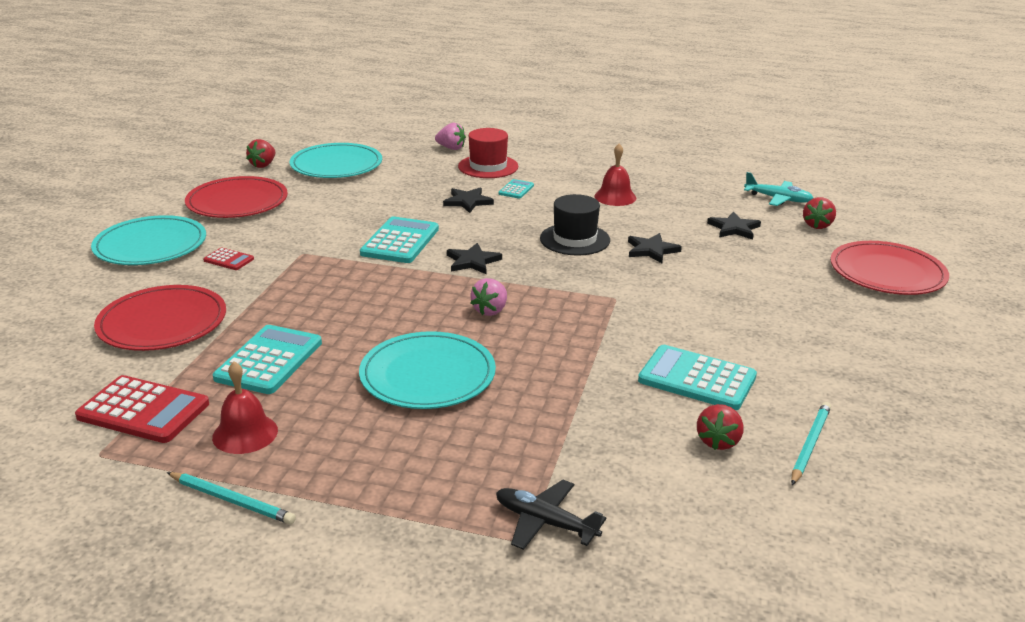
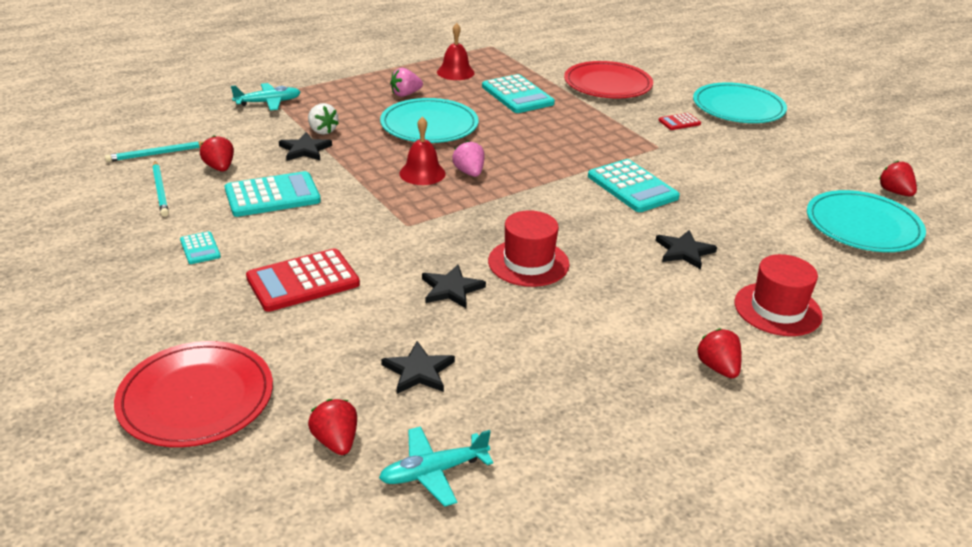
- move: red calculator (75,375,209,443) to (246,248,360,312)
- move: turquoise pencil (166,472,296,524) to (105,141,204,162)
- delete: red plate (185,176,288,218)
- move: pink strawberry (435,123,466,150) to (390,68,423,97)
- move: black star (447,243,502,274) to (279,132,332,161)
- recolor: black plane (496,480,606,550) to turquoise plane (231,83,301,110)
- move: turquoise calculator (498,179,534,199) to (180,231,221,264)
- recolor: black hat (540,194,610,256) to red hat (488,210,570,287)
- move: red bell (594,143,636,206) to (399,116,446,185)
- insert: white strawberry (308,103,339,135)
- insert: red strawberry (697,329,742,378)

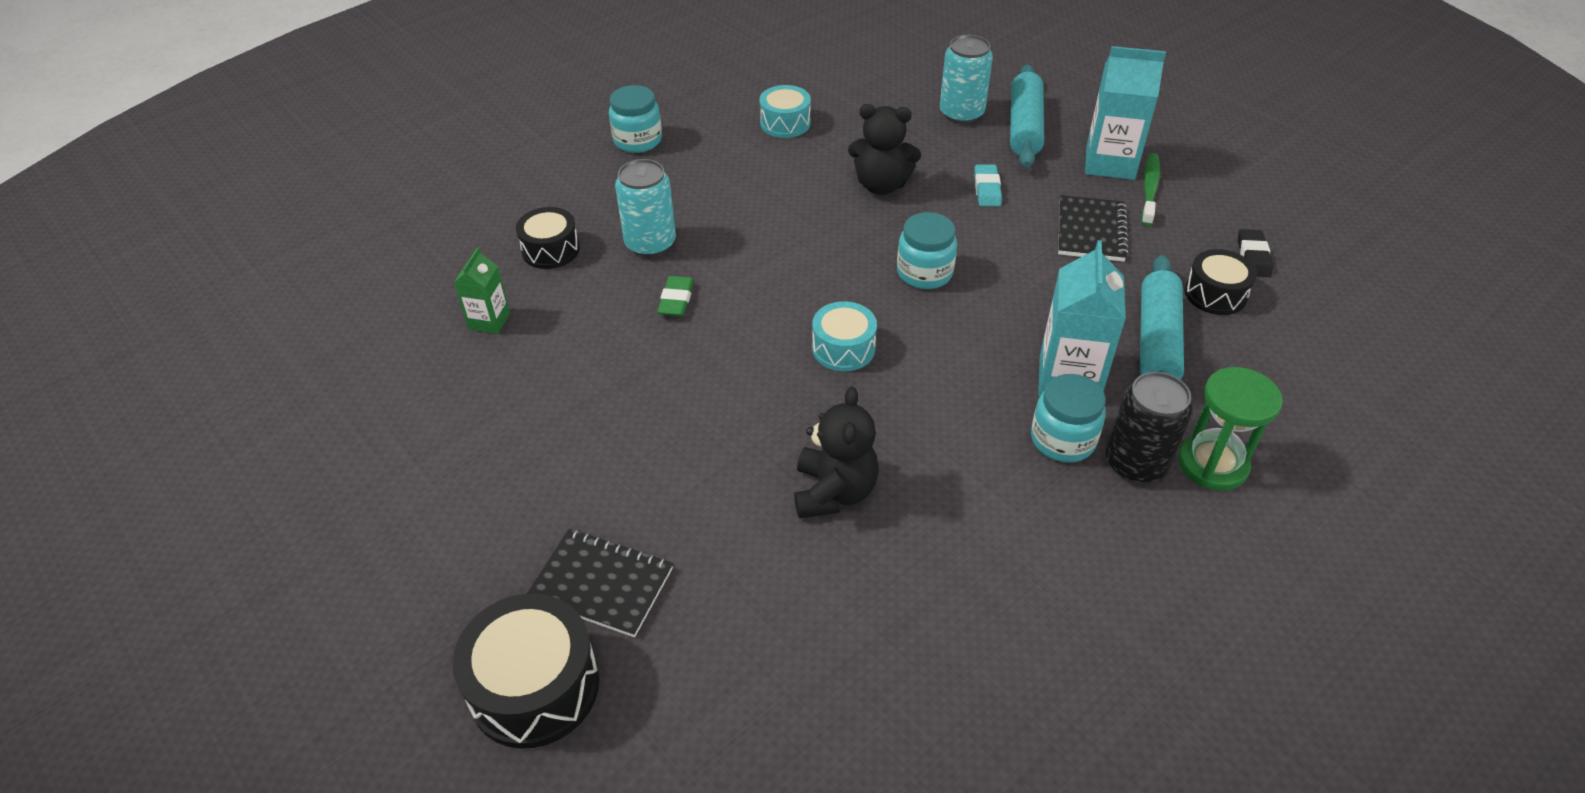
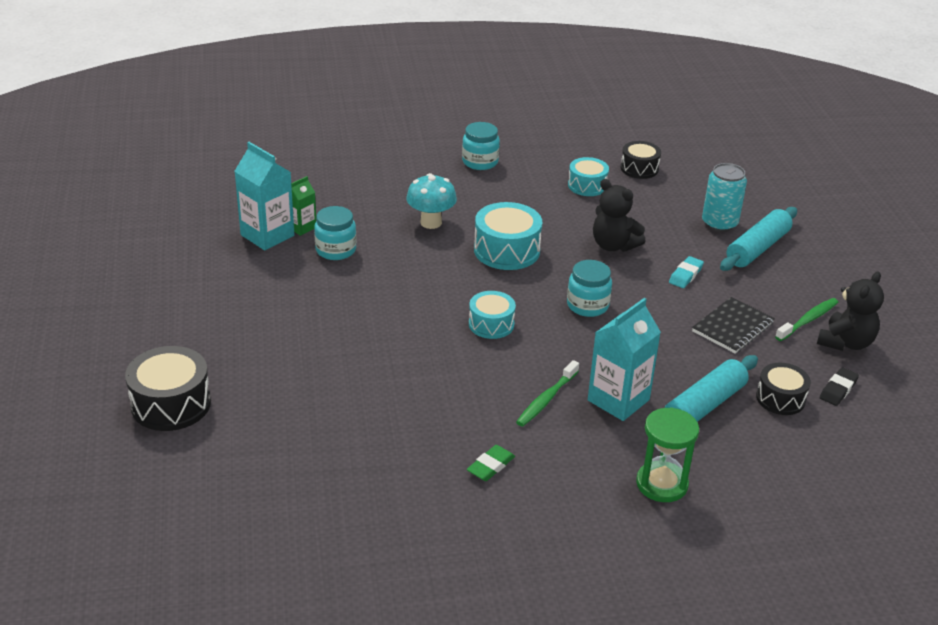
- move: black drum (516,207,580,269) to (621,141,661,179)
- delete: black notebook (527,529,673,637)
- replace: turquoise can (615,159,676,257) to turquoise mushroom (406,173,457,229)
- move: green eraser (657,276,694,316) to (467,445,515,481)
- move: black teddy bear (794,387,879,518) to (817,271,884,351)
- move: turquoise jar (1031,374,1106,462) to (314,206,357,260)
- move: turquoise carton (1085,46,1166,180) to (235,142,294,250)
- delete: black can (1106,372,1193,483)
- insert: turquoise drum (474,202,542,270)
- insert: green toothbrush (516,360,579,427)

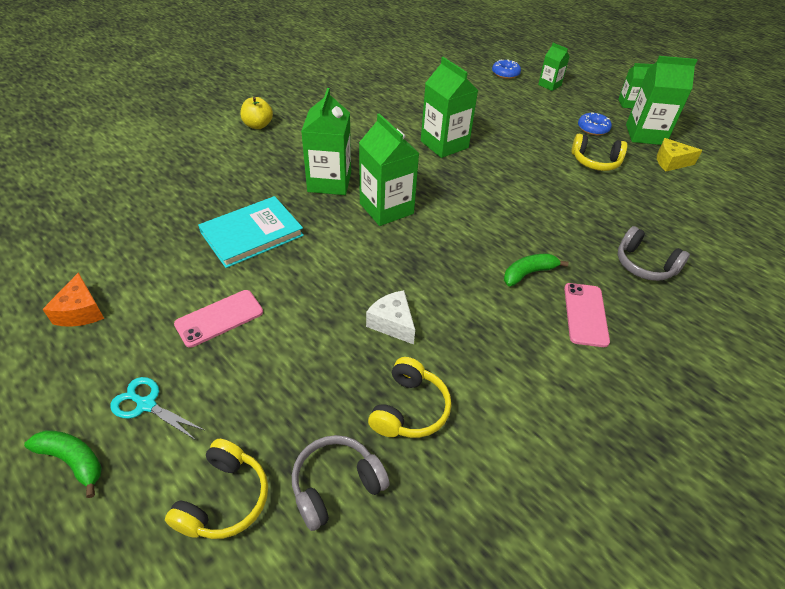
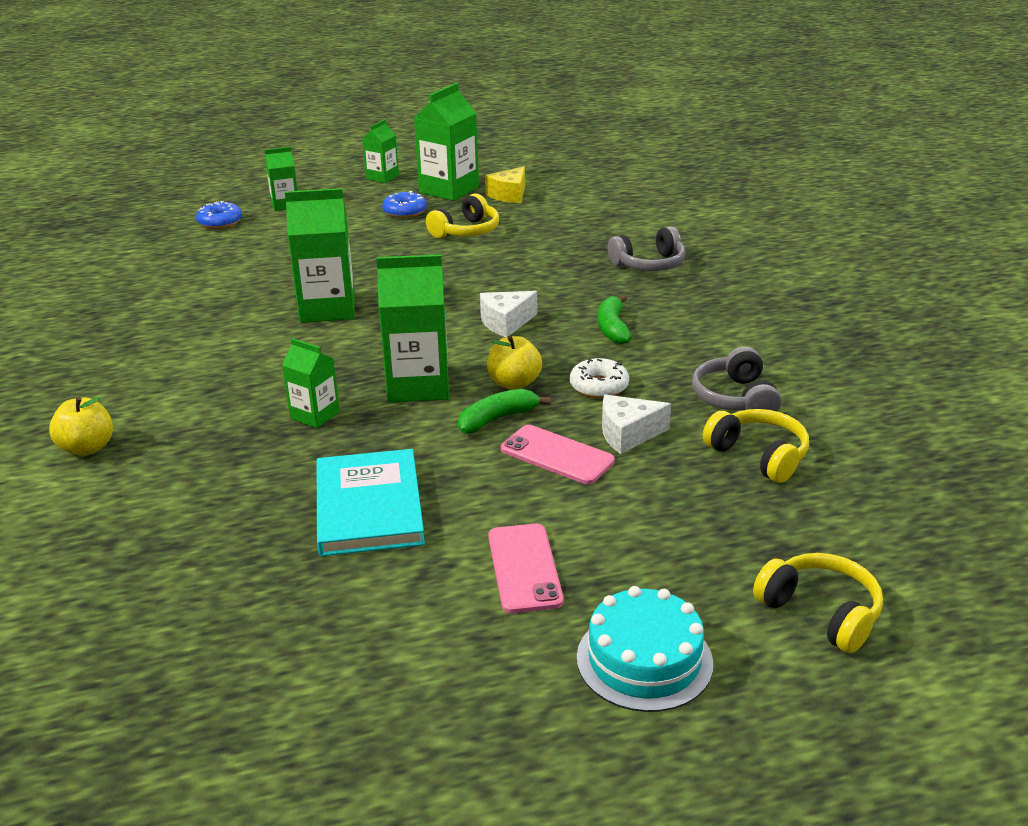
- move: green banana (24,430,102,498) to (458,389,551,434)
- delete: orange cheese (43,273,104,327)
- replace: turquoise scissors (110,377,204,439) to turquoise cake (577,586,713,712)
- move: grey headphones (292,435,390,531) to (692,346,781,411)
- resize: green carton (301,88,351,195) = (282,338,340,428) x0.56
- move: pink phone (564,283,610,347) to (501,425,615,484)
- insert: white cheese (480,291,537,337)
- insert: yellow apple (487,335,542,390)
- insert: white donut (570,358,629,398)

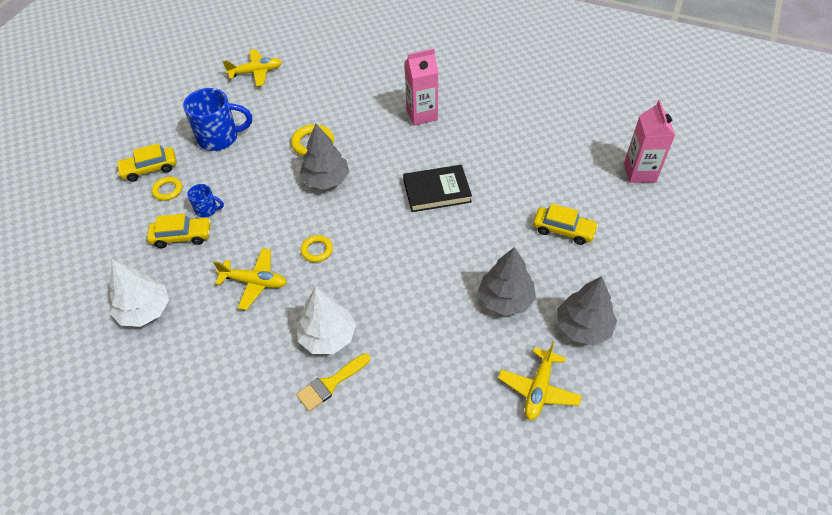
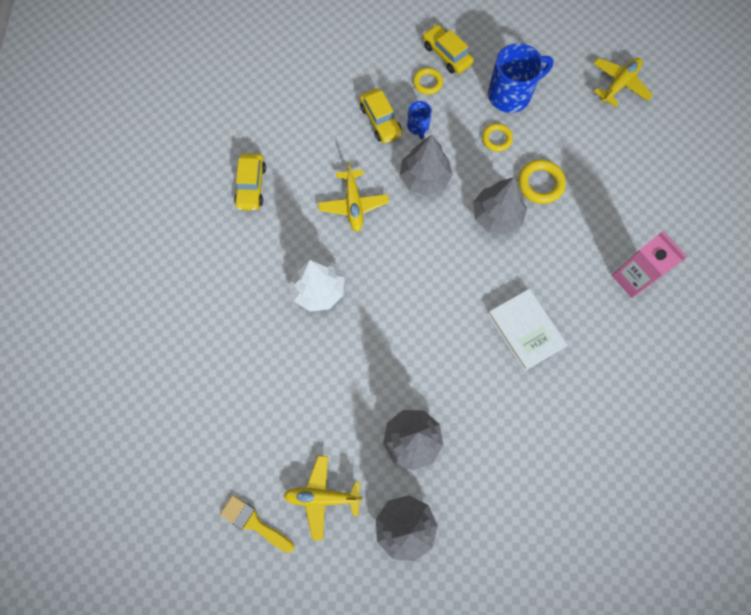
- delete: white tree (109,260,169,327)
- rotate: blue mug (183,88,252,151) = (488,43,553,113) 90 degrees counterclockwise
- rotate: yellow plane (223,49,282,87) = (593,58,653,107) 105 degrees counterclockwise
- move: yellow brush (296,353,370,411) to (220,495,294,553)
- move: yellow ring (300,235,333,262) to (482,123,513,152)
- recolor: black book (403,165,472,212) to white book (487,289,568,371)
- move: yellow car (533,204,598,245) to (234,153,266,211)
- delete: pink carton (624,100,675,183)
- insert: grey tree (400,135,453,196)

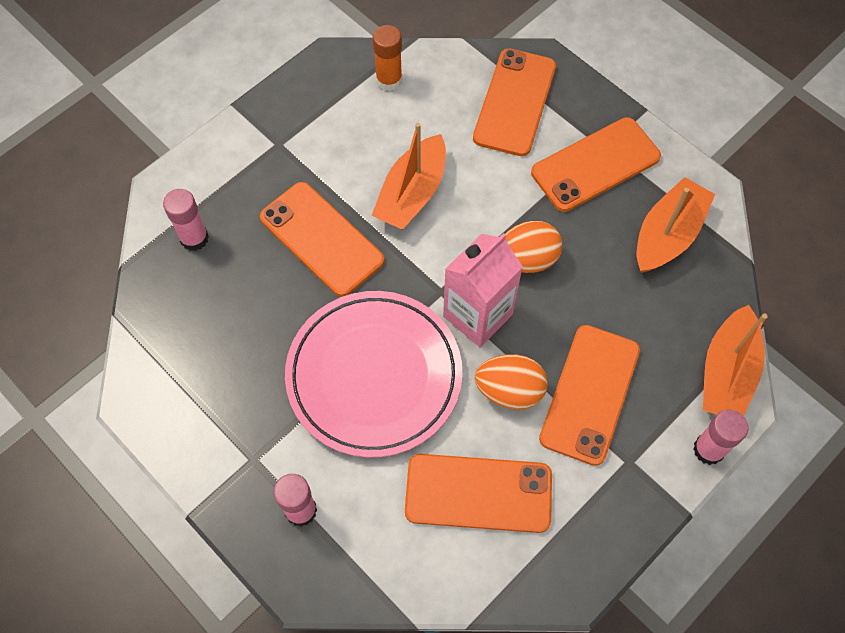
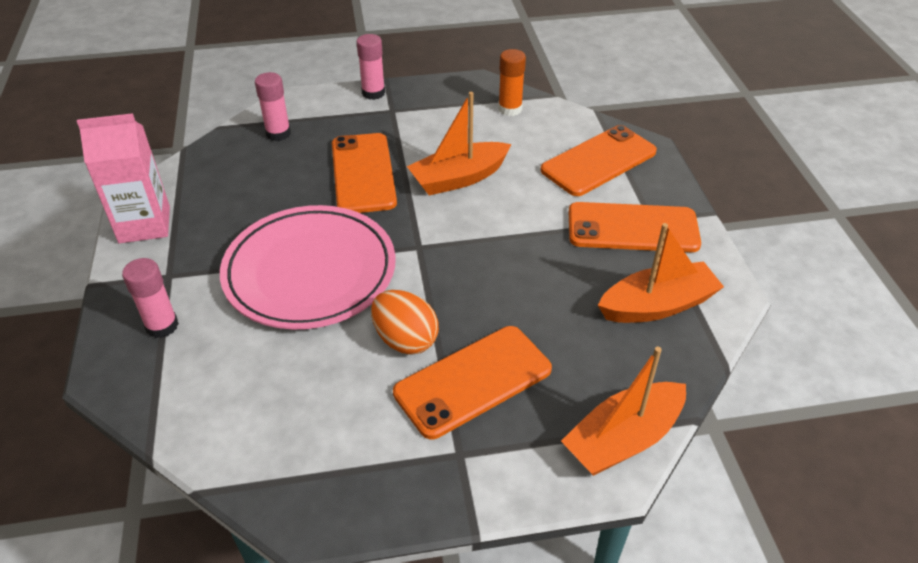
- delete: orange phone (405,454,552,533)
- move: pink carton (443,233,523,347) to (77,113,170,243)
- delete: orange egg (505,221,562,273)
- move: pink glue stick (693,410,748,465) to (356,34,385,100)

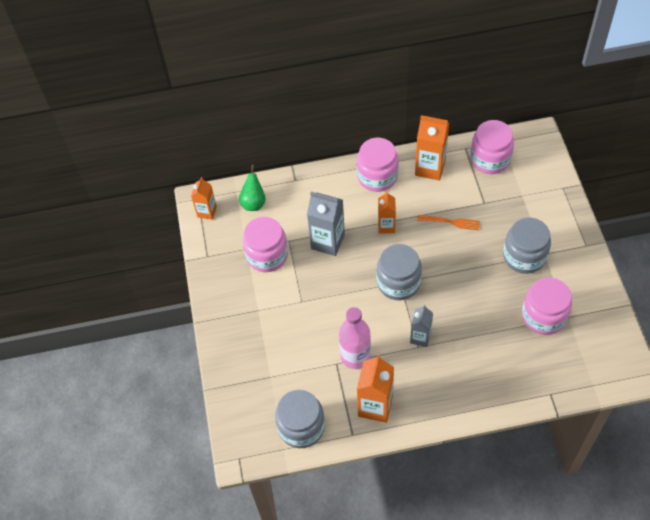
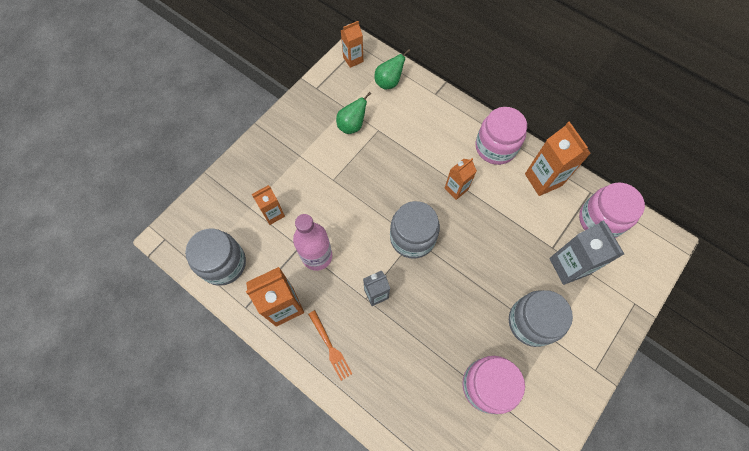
- replace: pink jar (243,217,288,272) to green pear (336,92,371,134)
- move: grey carton (307,192,345,256) to (549,220,624,285)
- move: orange fork (417,215,480,230) to (308,310,352,381)
- insert: orange carton (252,185,285,225)

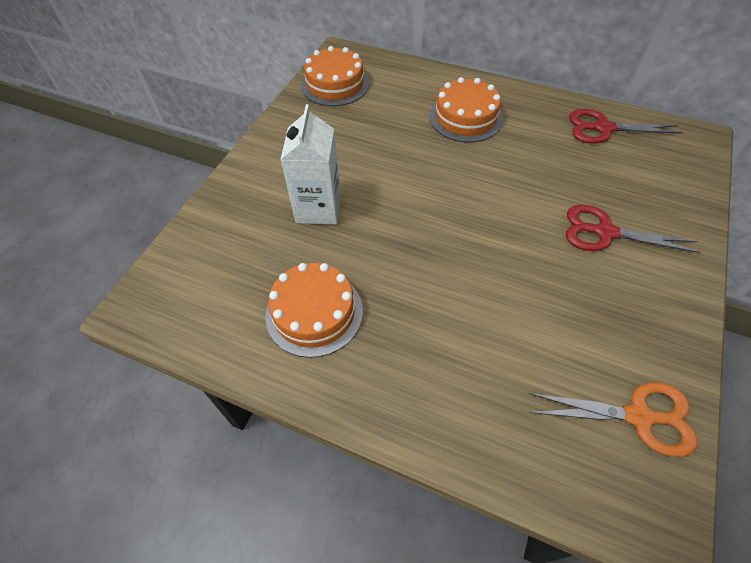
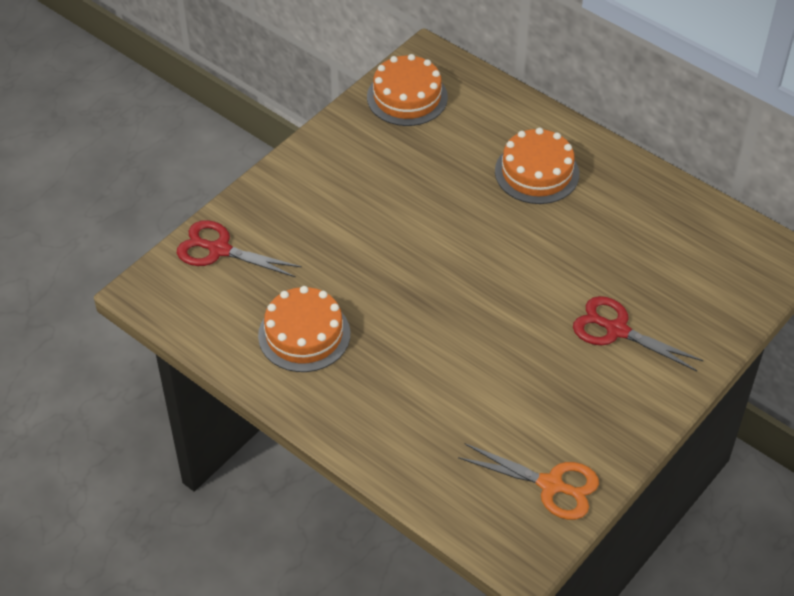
- delete: white carton (280,104,341,224)
- move: red scissors (569,109,683,144) to (177,220,302,277)

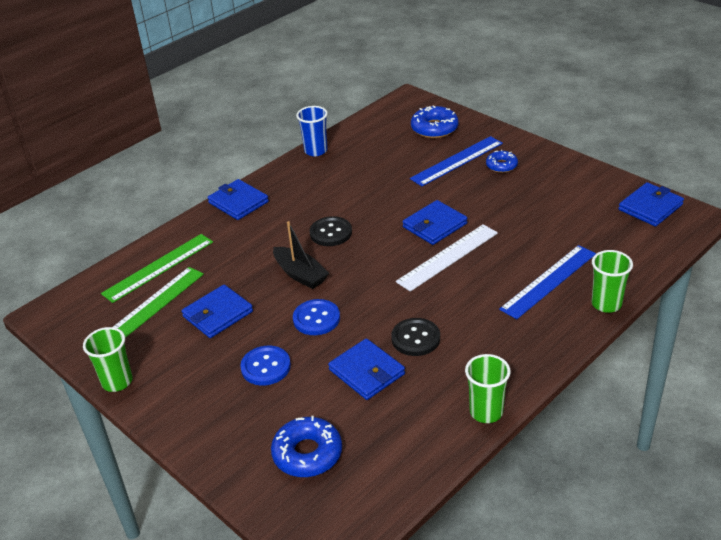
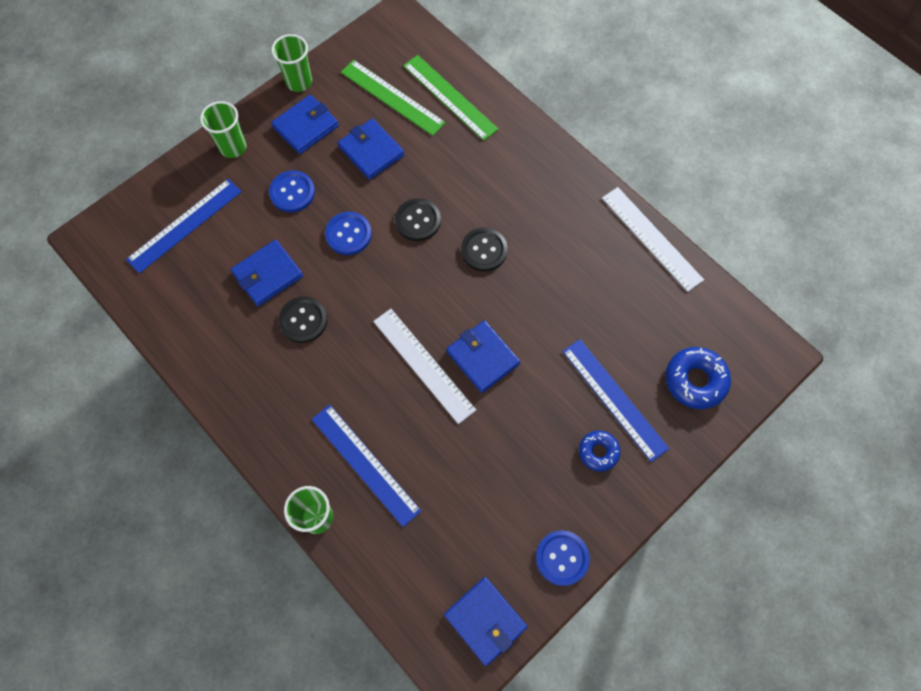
- move: blue wallet (208,179,269,220) to (271,95,339,154)
- replace: blue donut (271,416,342,477) to blue ruler (126,179,242,274)
- replace: black boat (273,221,329,289) to black button (395,198,441,241)
- replace: blue cup (296,106,328,156) to white ruler (602,187,704,292)
- move: green cup (465,354,511,423) to (200,101,247,158)
- insert: blue button (536,530,590,586)

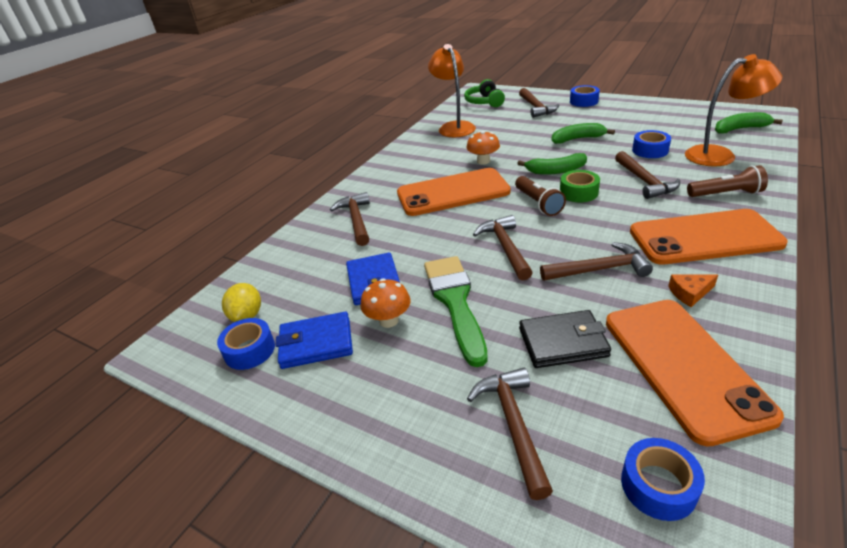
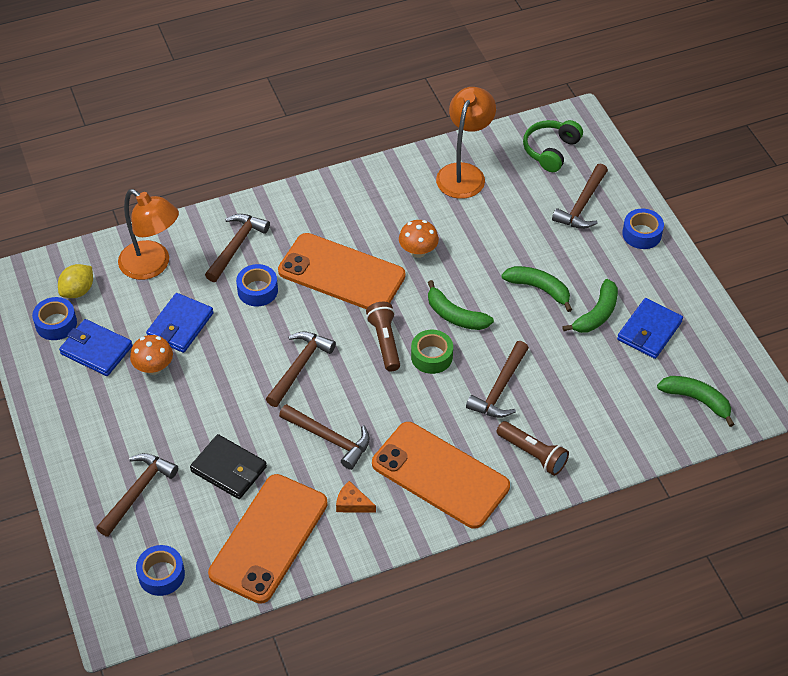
- delete: green brush (424,256,488,367)
- rotate: brown flashlight (515,176,566,216) = (366,302,400,372) 150 degrees clockwise
- move: blue tape (632,130,671,158) to (236,264,278,307)
- move: orange lamp (685,54,782,167) to (118,189,179,280)
- insert: green banana (562,279,618,333)
- insert: blue wallet (617,298,683,359)

